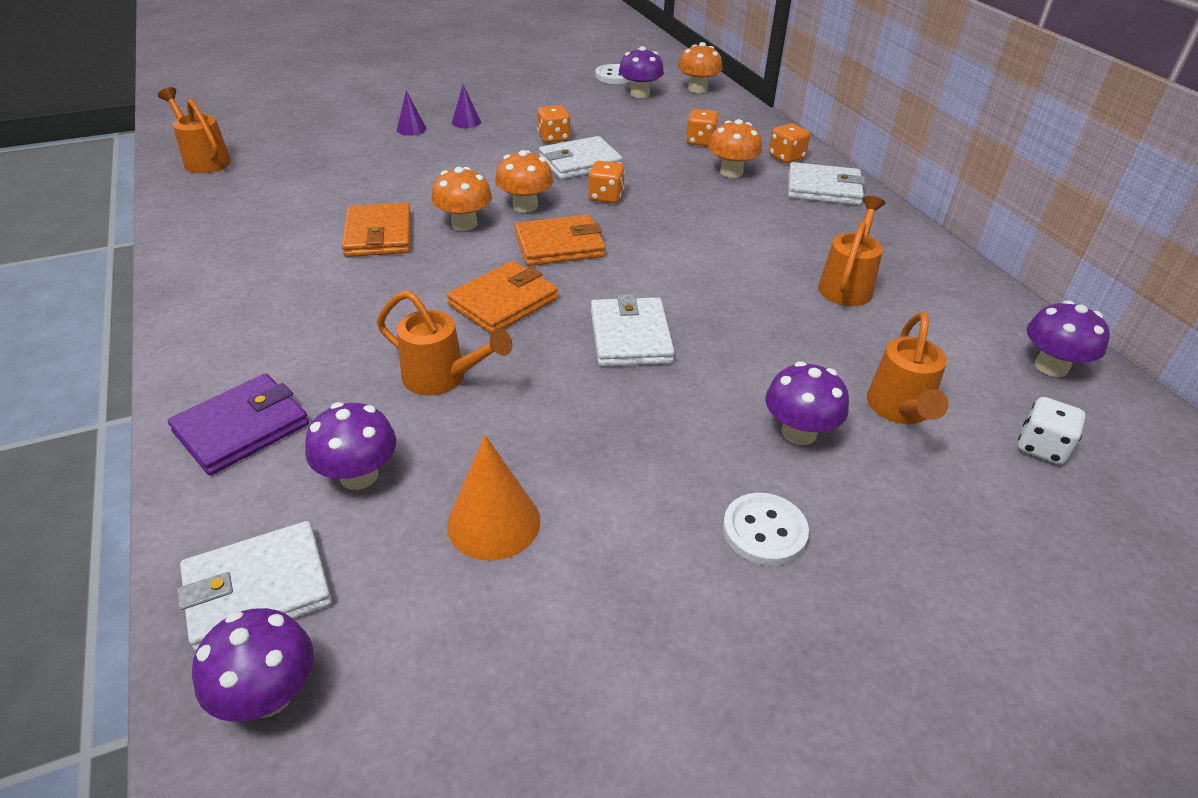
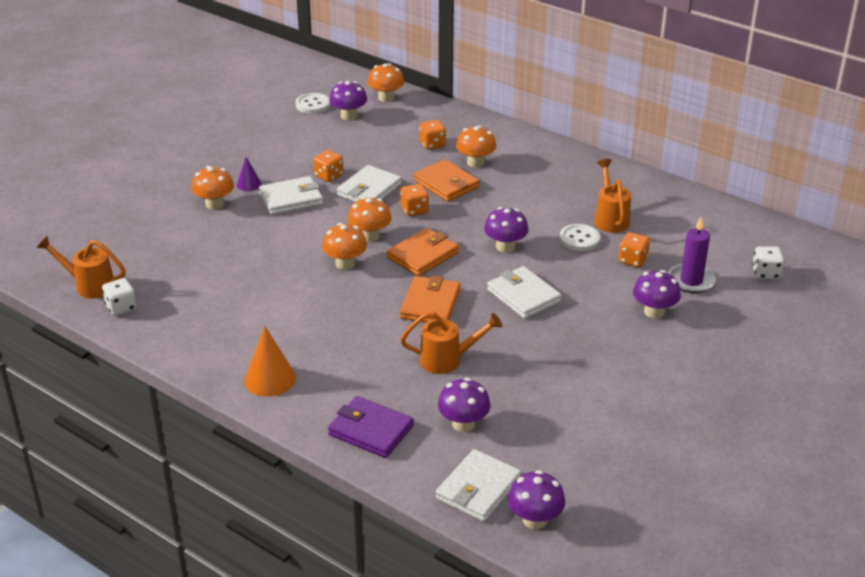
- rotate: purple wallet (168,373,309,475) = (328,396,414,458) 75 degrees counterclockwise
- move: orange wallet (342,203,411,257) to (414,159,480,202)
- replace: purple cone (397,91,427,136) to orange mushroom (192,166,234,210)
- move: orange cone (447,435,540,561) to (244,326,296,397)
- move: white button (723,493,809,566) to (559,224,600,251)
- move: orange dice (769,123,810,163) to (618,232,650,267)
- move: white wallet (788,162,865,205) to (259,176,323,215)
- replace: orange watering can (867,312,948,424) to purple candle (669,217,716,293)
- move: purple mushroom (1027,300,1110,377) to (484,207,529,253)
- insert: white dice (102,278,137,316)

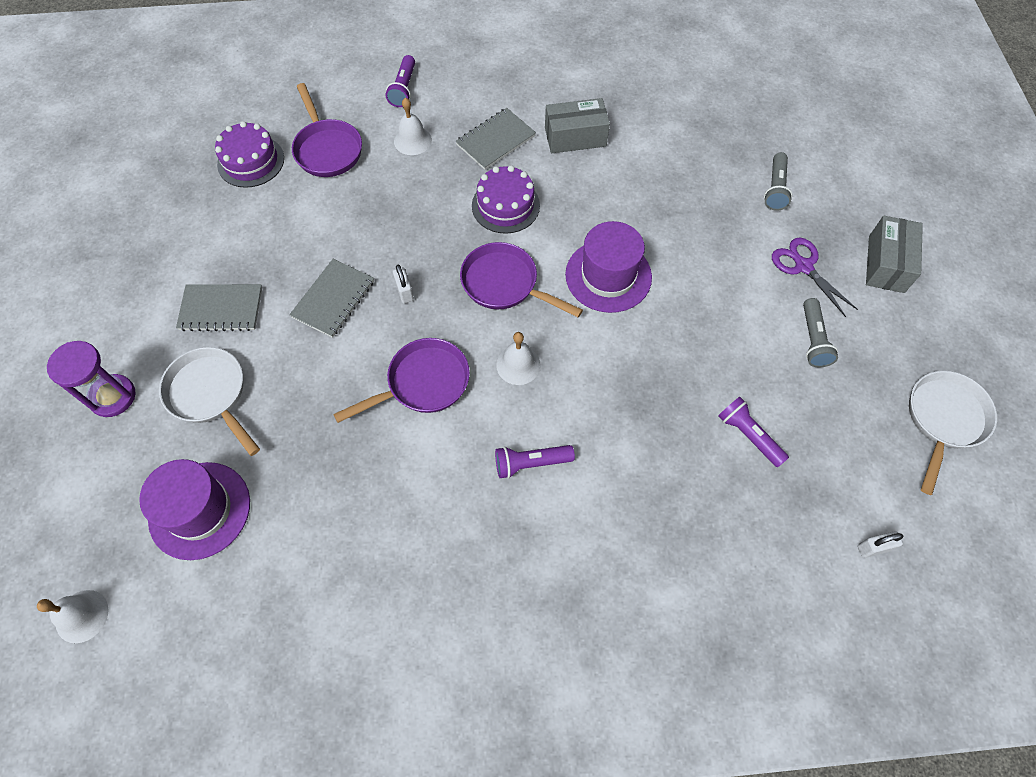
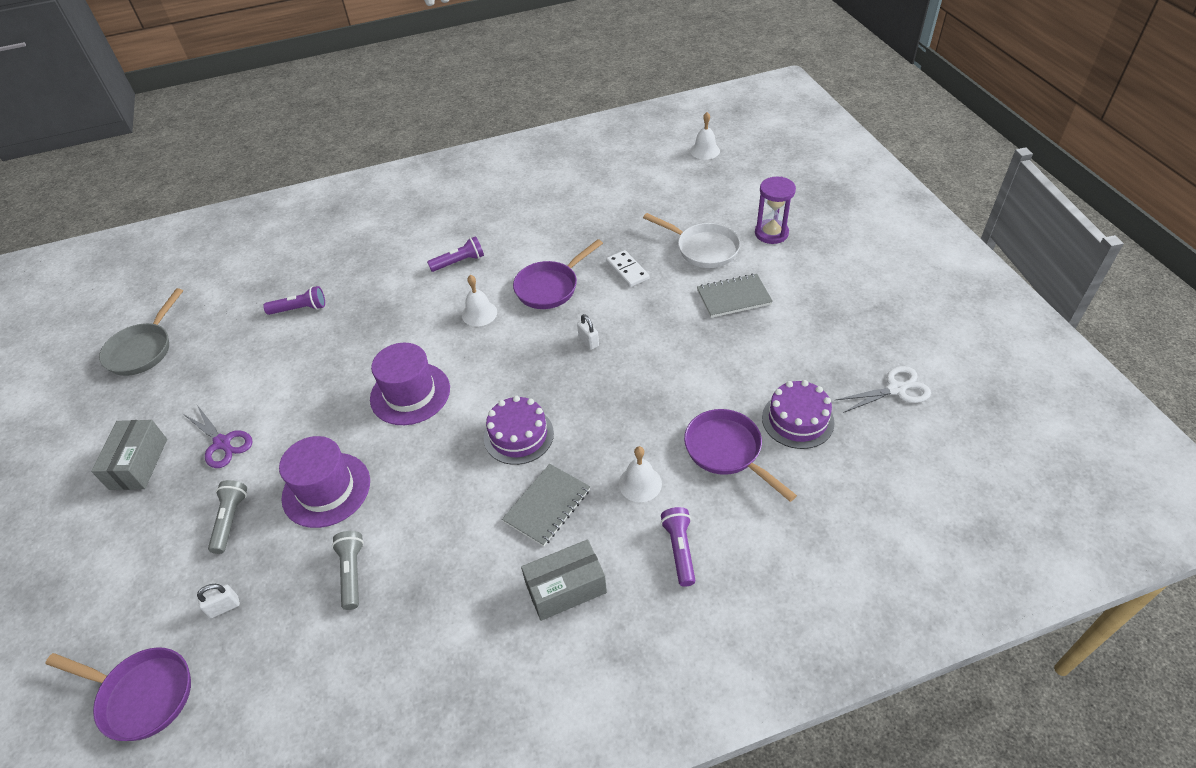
- move: purple hat (139,459,250,560) to (279,436,370,528)
- delete: grey notebook (289,259,374,338)
- move: purple pan (460,242,583,317) to (45,647,191,741)
- move: grey box (545,98,610,153) to (521,539,607,621)
- rotate: purple flashlight (718,397,789,467) = (263,286,325,315) 45 degrees counterclockwise
- move: grey flashlight (803,298,838,367) to (332,531,364,610)
- move: white padlock (858,531,903,558) to (197,584,240,618)
- recolor: white pan (909,371,997,495) to grey pan (99,288,183,376)
- insert: white domino (606,250,649,287)
- insert: white scissors (836,366,931,413)

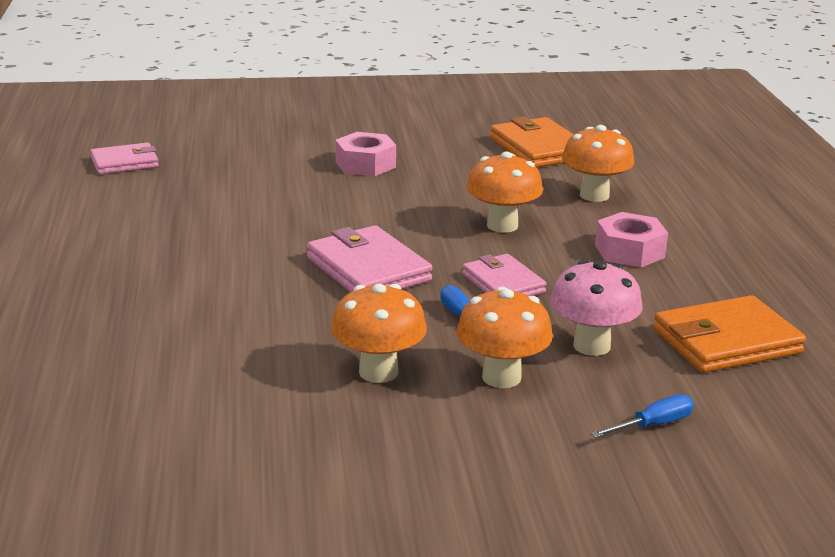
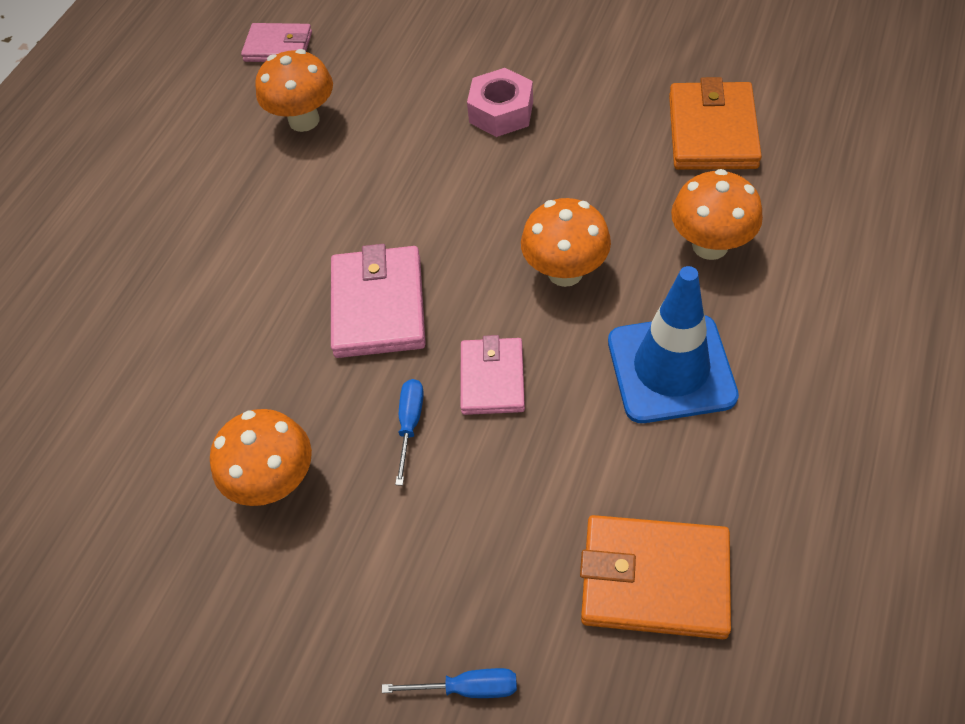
- move: orange mushroom (456,287,553,388) to (255,49,333,132)
- delete: pink mushroom (550,260,643,356)
- replace: pink nut (595,212,668,268) to blue traffic cone (608,266,739,423)

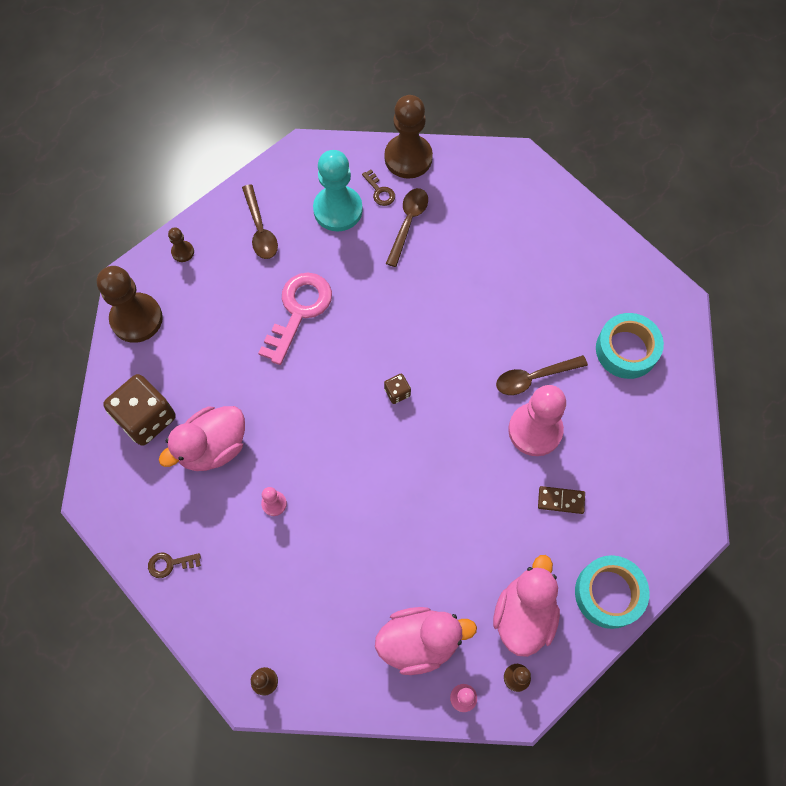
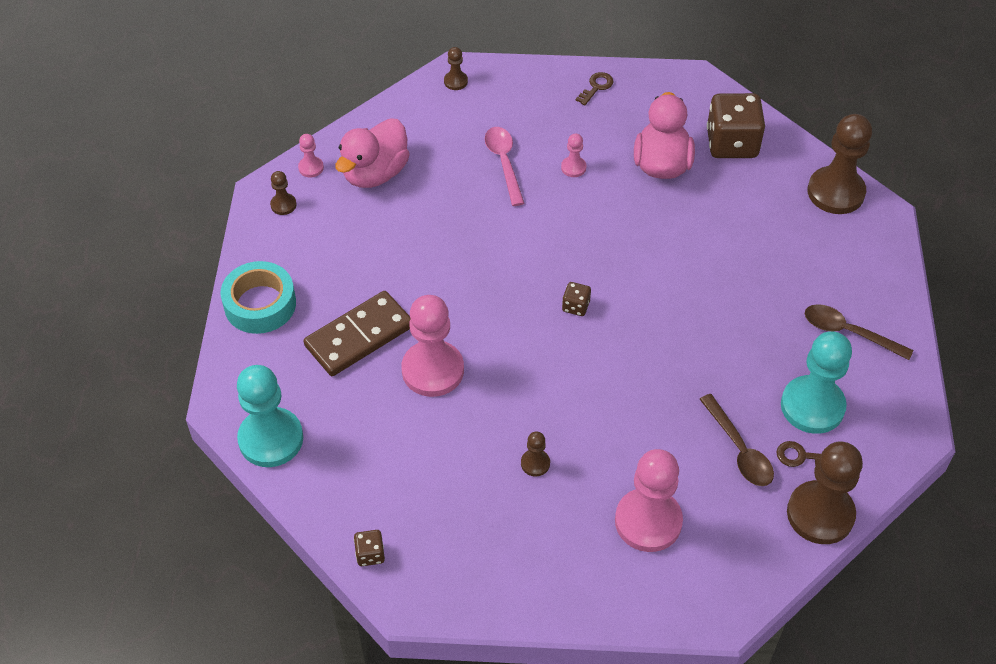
- move: brown pawn (168,227,194,262) to (521,431,550,476)
- delete: pink key (258,273,332,365)
- delete: pink duck (493,555,560,657)
- delete: brown spoon (496,355,588,395)
- resize: brown domino (538,486,585,514) = (304,291,410,376) x2.01
- delete: turquoise tape (596,313,664,379)
- insert: turquoise pawn (237,365,303,467)
- insert: brown dice (354,530,385,566)
- insert: pink spoon (485,127,524,206)
- insert: pink pawn (615,449,683,552)

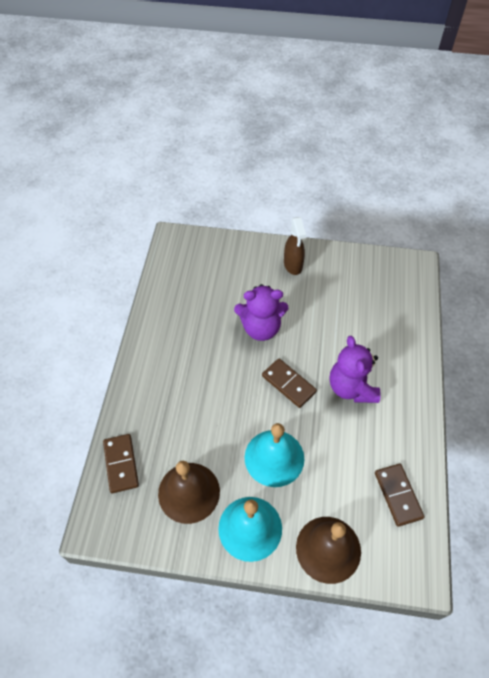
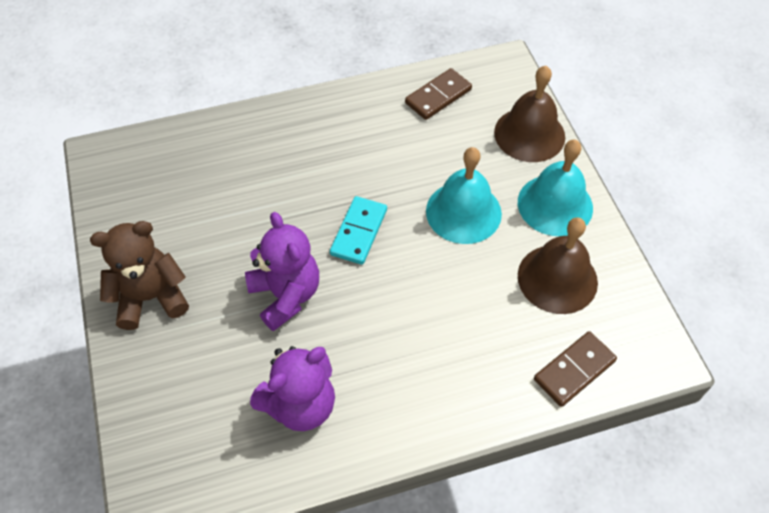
- recolor: brown domino (262,359,317,408) to turquoise domino (330,196,387,265)
- replace: brown spray bottle (284,217,306,275) to brown teddy bear (90,221,189,330)
- move: purple teddy bear (330,336,381,403) to (250,346,335,431)

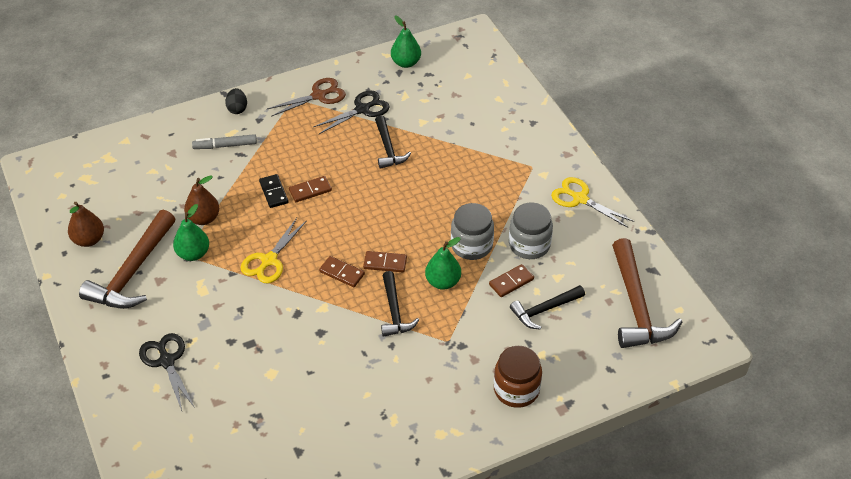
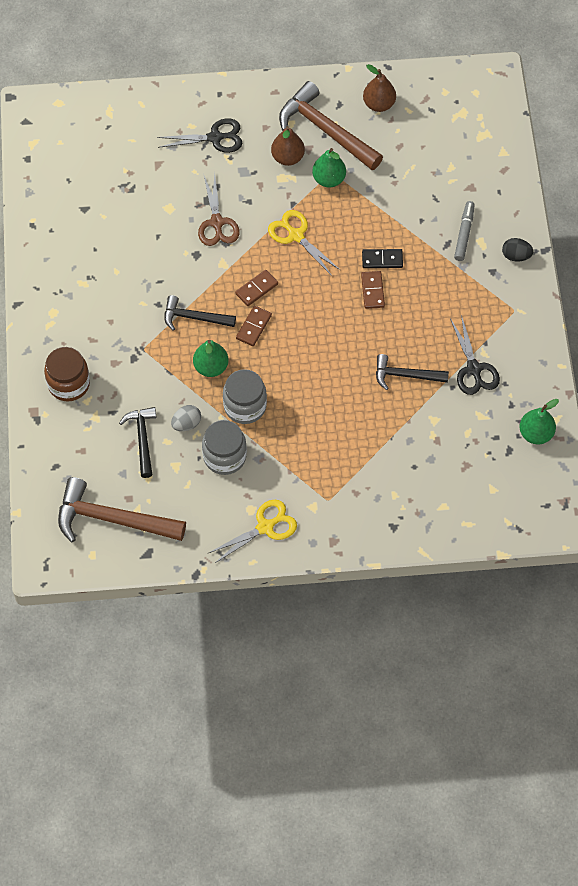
- move: brown pear (184,176,219,225) to (271,126,305,166)
- move: brown scissors (267,78,346,117) to (198,173,240,246)
- replace: brown domino (489,264,534,297) to grey egg (171,405,201,431)

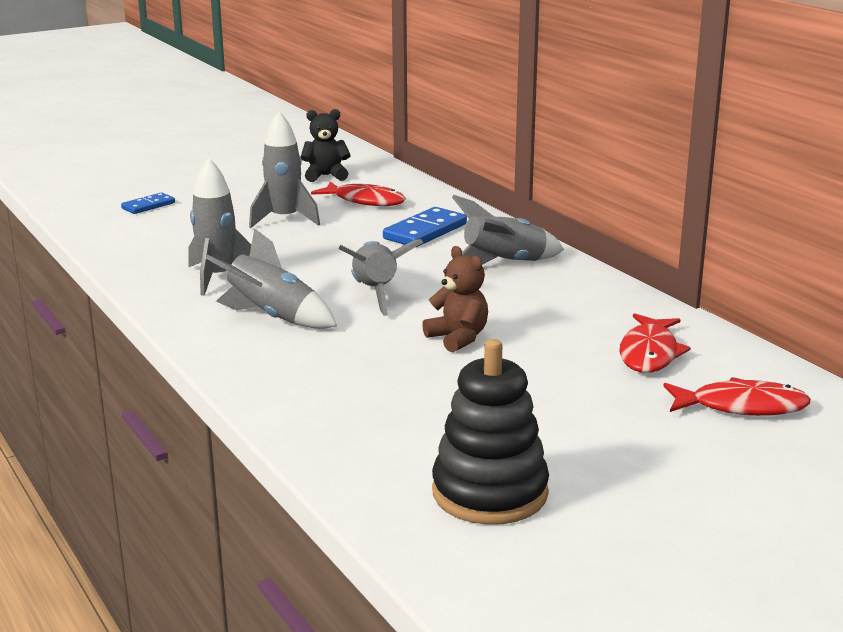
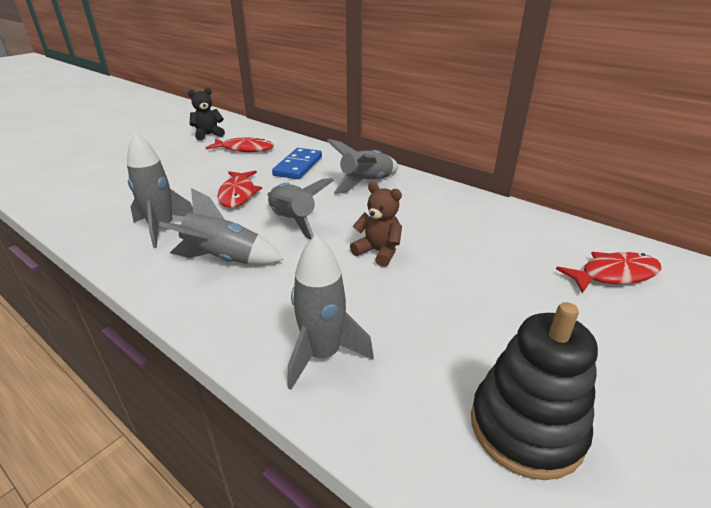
- delete: blue domino (121,192,175,214)
- move: grey rocket (249,111,320,228) to (288,235,374,390)
- move: red fish (619,313,691,373) to (217,170,262,208)

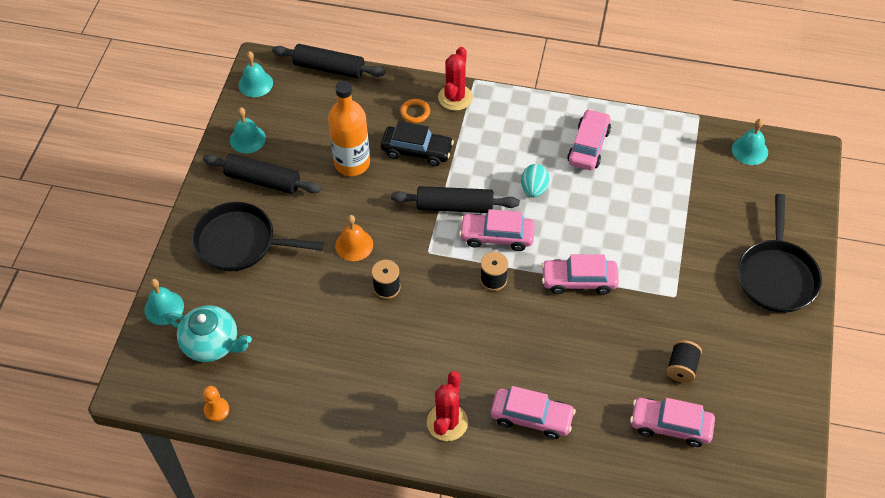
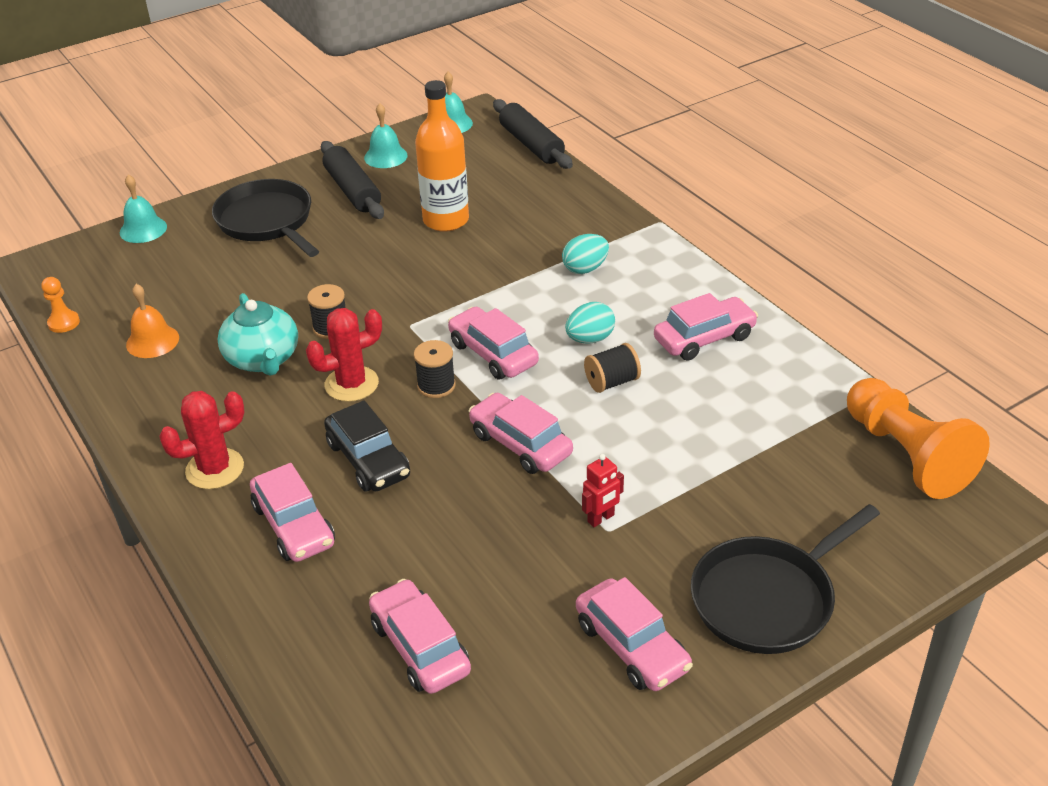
- move: turquoise teapot (165,305,252,362) to (217,293,298,376)
- move: orange bell (335,215,373,261) to (126,284,179,358)
- move: black car (381,121,454,166) to (324,401,410,491)
- delete: black rolling pin (391,186,519,213)
- delete: orange ring (400,99,430,123)
- move: red cactus (438,47,473,111) to (306,308,382,402)
- move: black spool (666,340,702,383) to (584,343,641,393)
- replace: turquoise bell (732,119,768,165) to orange pawn (847,378,990,499)
- insert: turquoise egg (562,234,609,274)
- insert: pink car (576,577,693,691)
- insert: red robot (582,454,624,527)

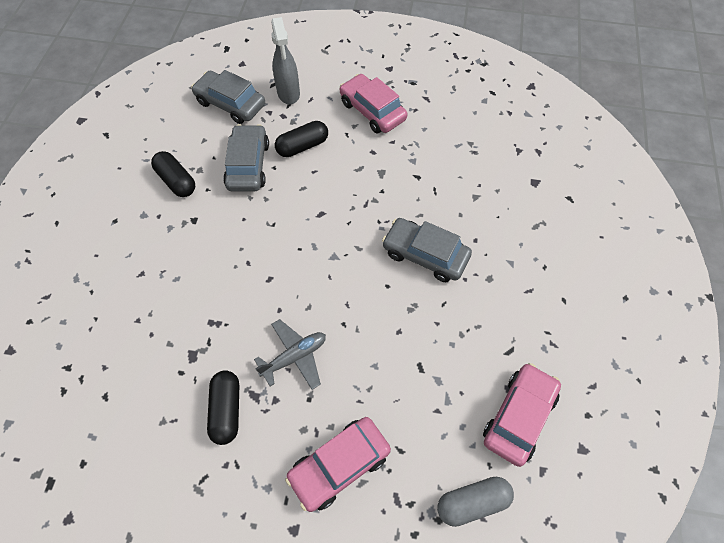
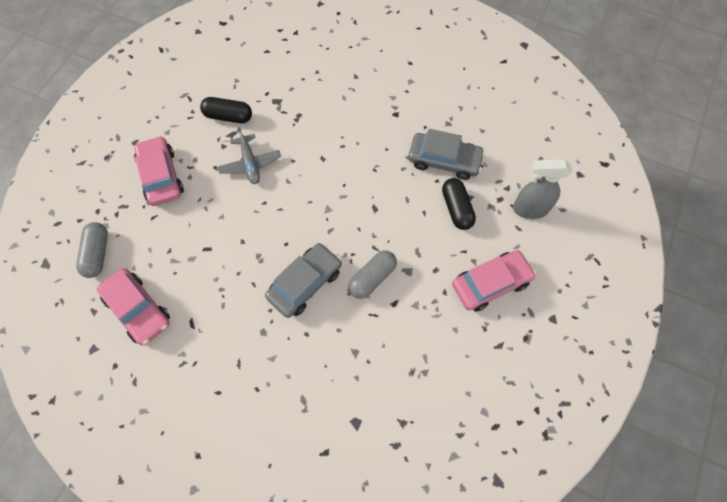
- delete: black capsule (151,151,195,197)
- delete: grey car (191,70,265,124)
- insert: grey capsule (349,250,397,299)

